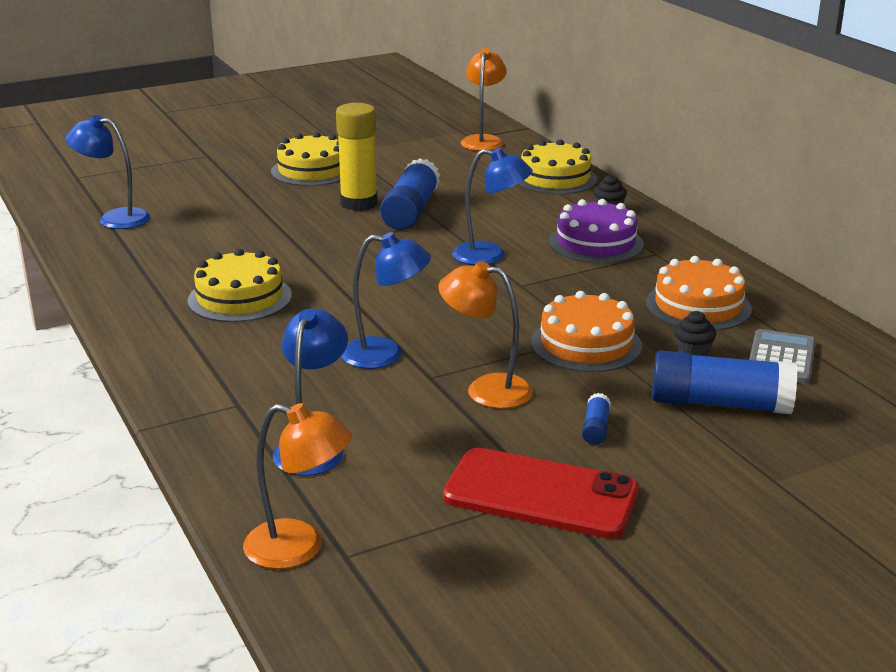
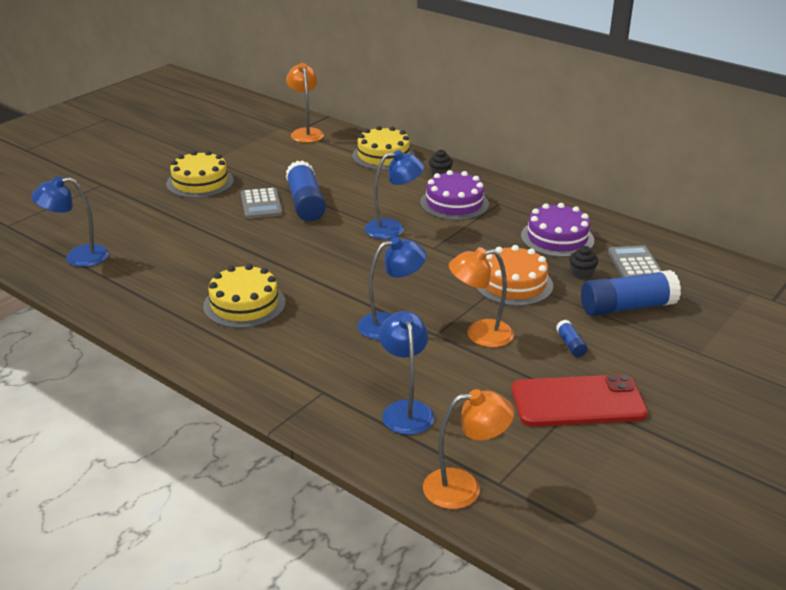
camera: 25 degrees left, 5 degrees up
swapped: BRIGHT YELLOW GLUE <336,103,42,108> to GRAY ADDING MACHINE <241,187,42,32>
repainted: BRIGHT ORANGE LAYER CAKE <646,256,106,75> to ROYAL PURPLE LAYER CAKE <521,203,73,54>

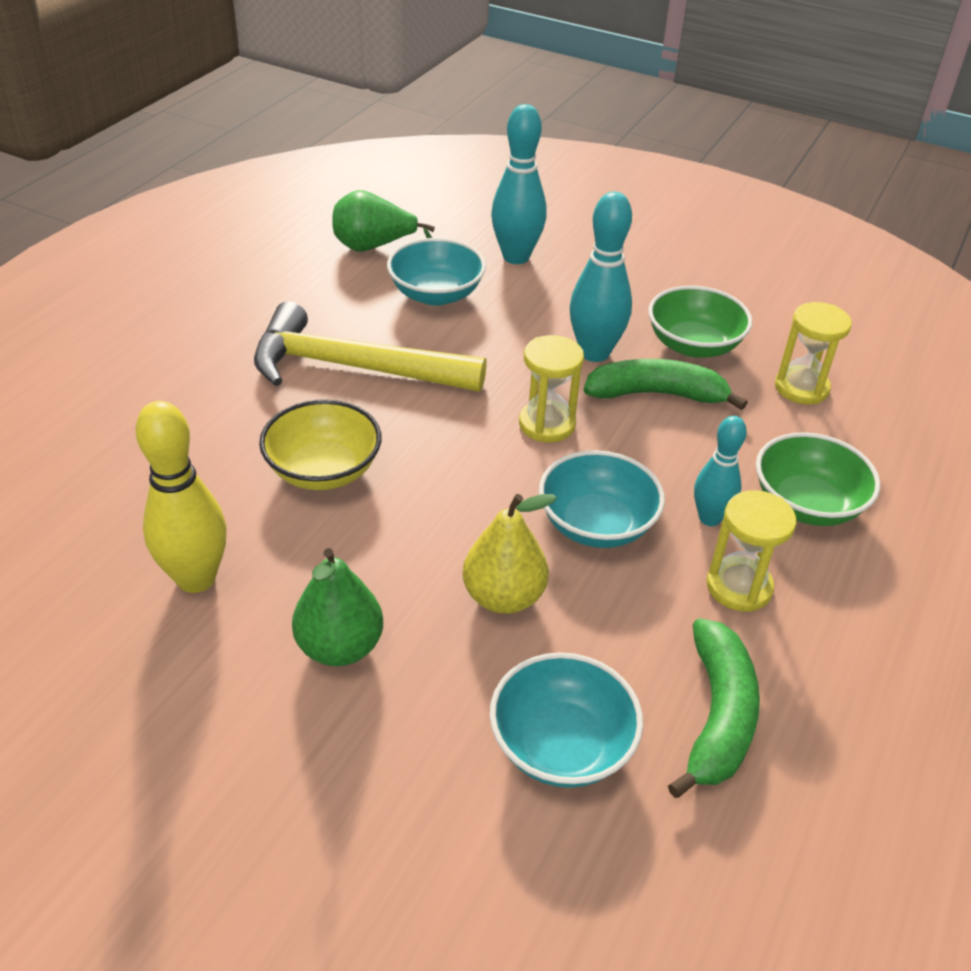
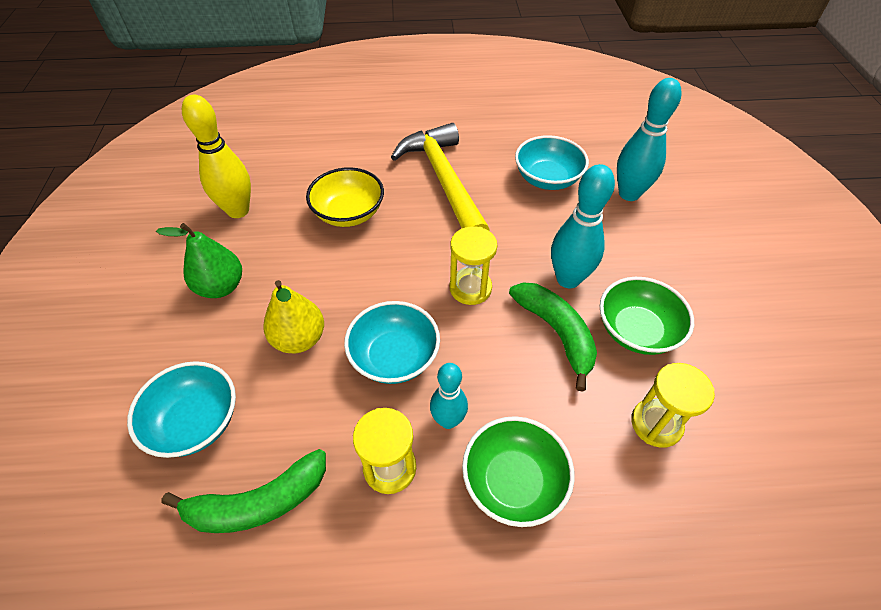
camera: 60 degrees right, 10 degrees up
gone: EMERALD PEAR FRUIT <332,190,103,62>

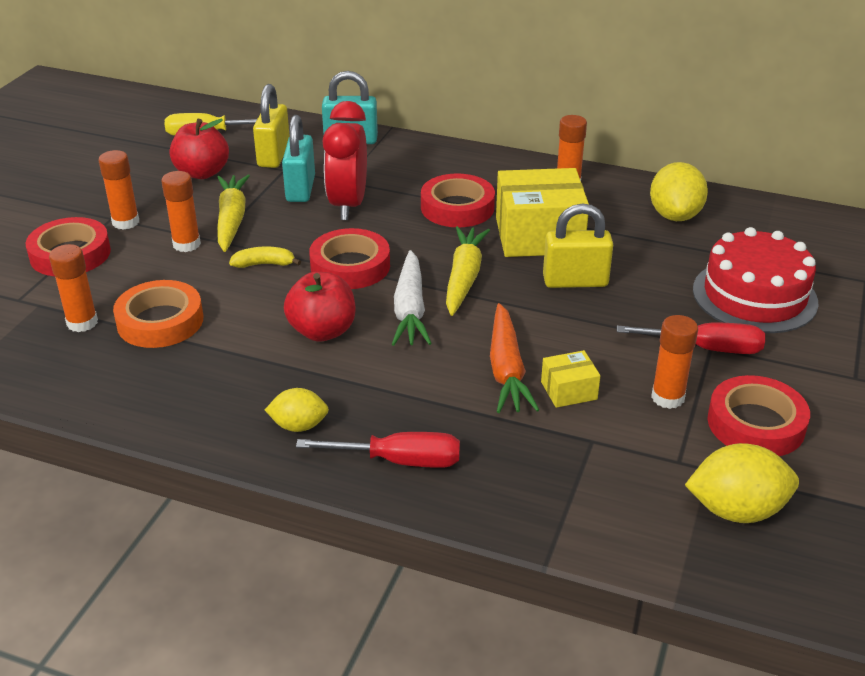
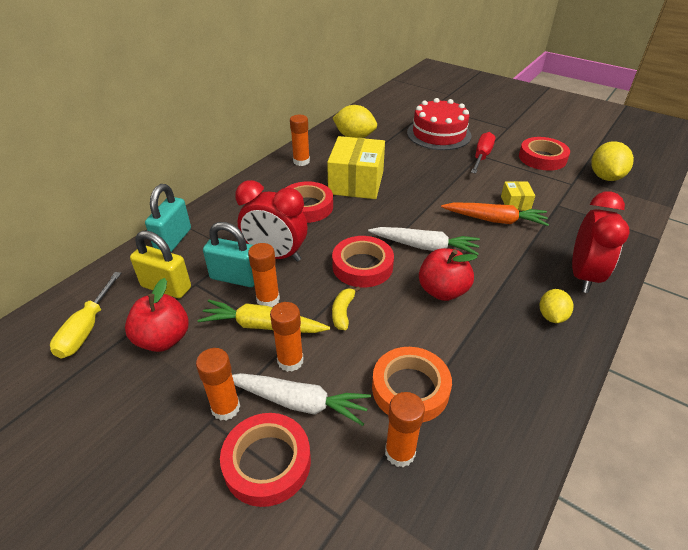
camera: 75 degrees left, 5 degrees up
gone: BRIGHT YELLOW CARROT <446,226,44,90>; BRIGHT YELLOW PADLOCK <543,203,70,85>
new: SNOW-WHITE CARROT <232,373,139,53>
shifted: BRIGHT ORANGE GLUE <651,315,47,94> to <248,243,32,64>
swapped: RED HAND SCREWDRIVER <296,432,164,36> to RED ALARM CLOCK <572,191,58,102>

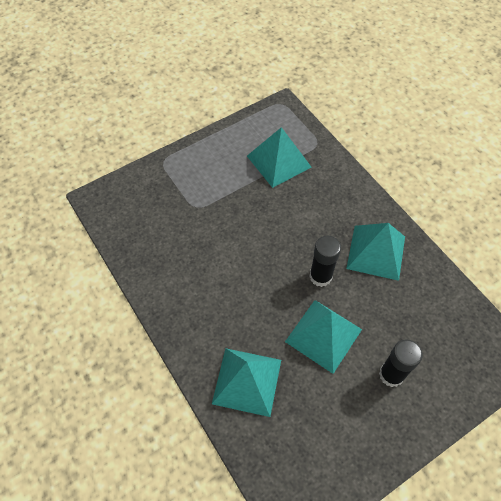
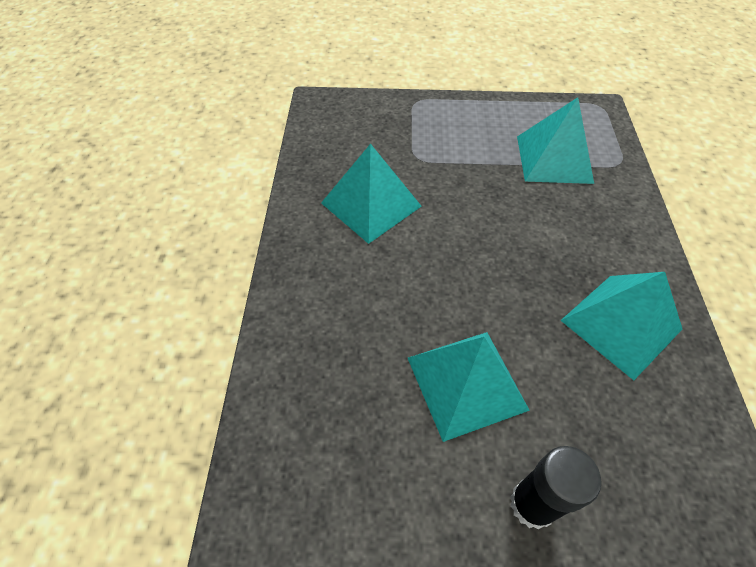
camera: 35 degrees right, 5 degrees down
gone: BLACK GLUE <309,235,32,52>
shifted: TEAL SOLID PYRAMID <212,348,69,69> to <321,143,101,101>

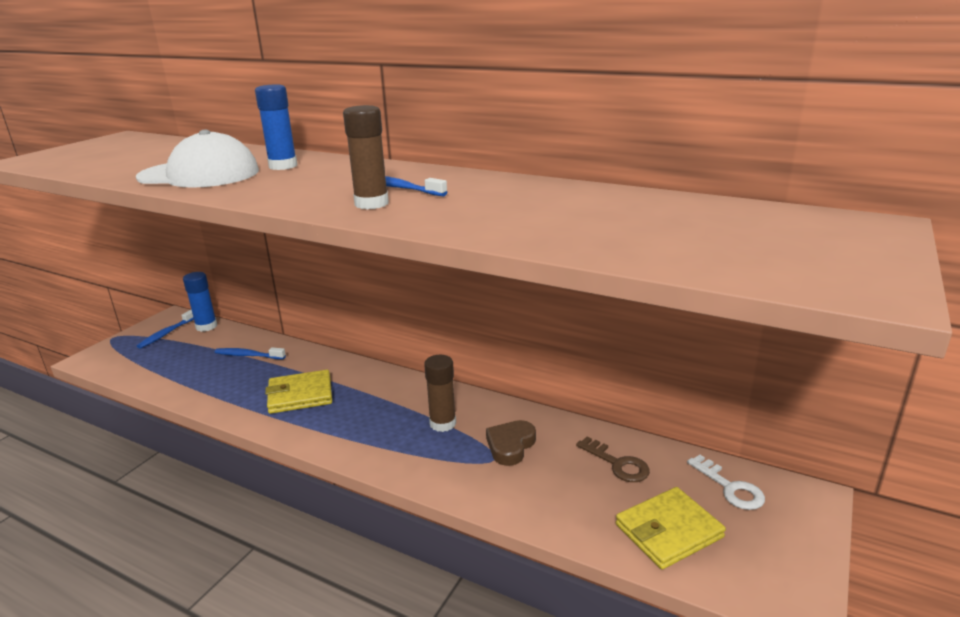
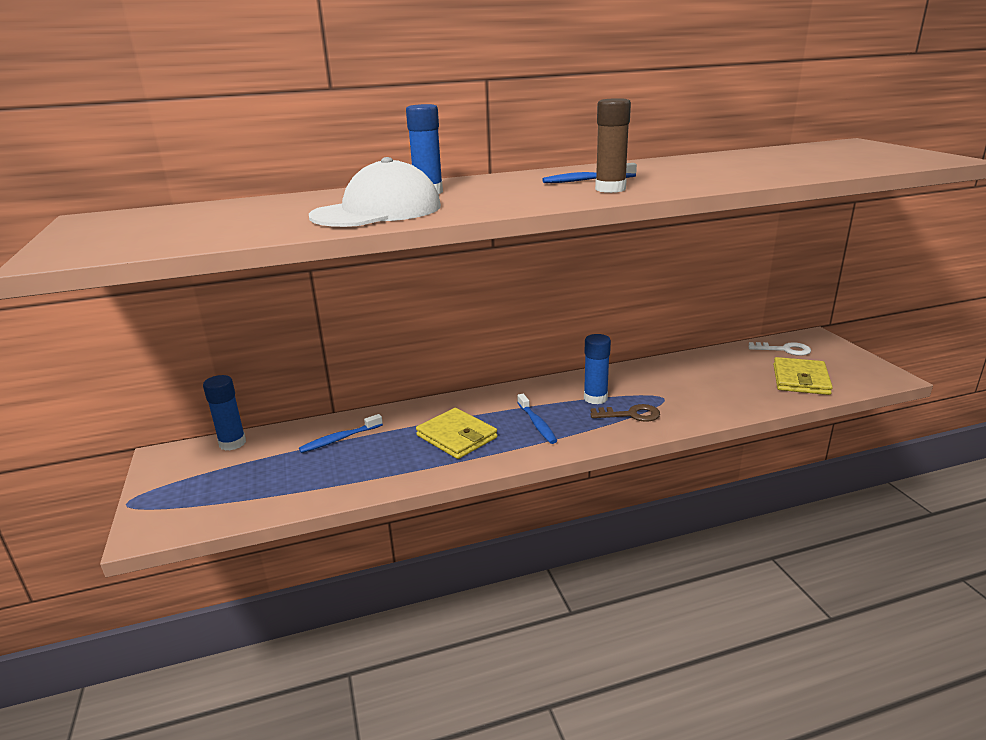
camera: 45 degrees left, 0 degrees up
gone: RUSSET HEART <486,420,50,46>
shifted: ROYAL BLUE TOOTHBRUSH <137,310,57,39> to <517,394,40,50>; RUSSET KEY <576,437,74,45> to <590,404,70,18>
repainted: RUSSET GLUE <424,355,32,77> to ROYAL BLUE GLUE <584,334,27,70>
rotated: BRIGHT YELLOW BILLFOLD <265,370,67,44> = <416,408,81,51> 75 degrees counterclockwise

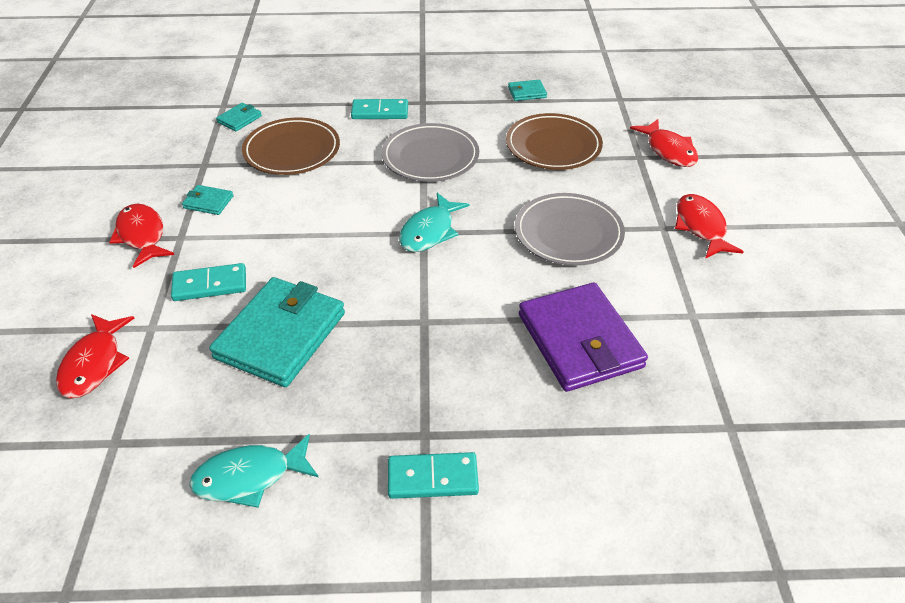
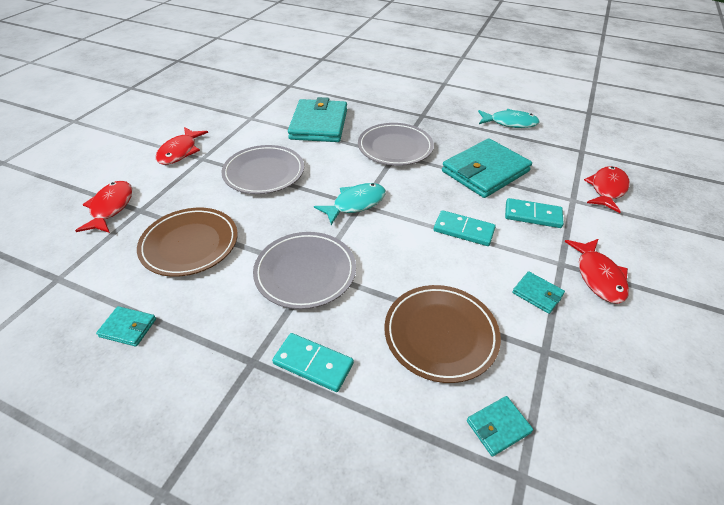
camera: 155 degrees left, 0 degrees up
new: GRAY FLAT DISH <358,123,76,43>
shifted: TEAL DOMINO <388,452,91,47> to <434,210,62,36>
repainted: ROYAL PURPLE BILLFOLD <519,282,129,110> to TEAL BILLFOLD <288,97,59,45>

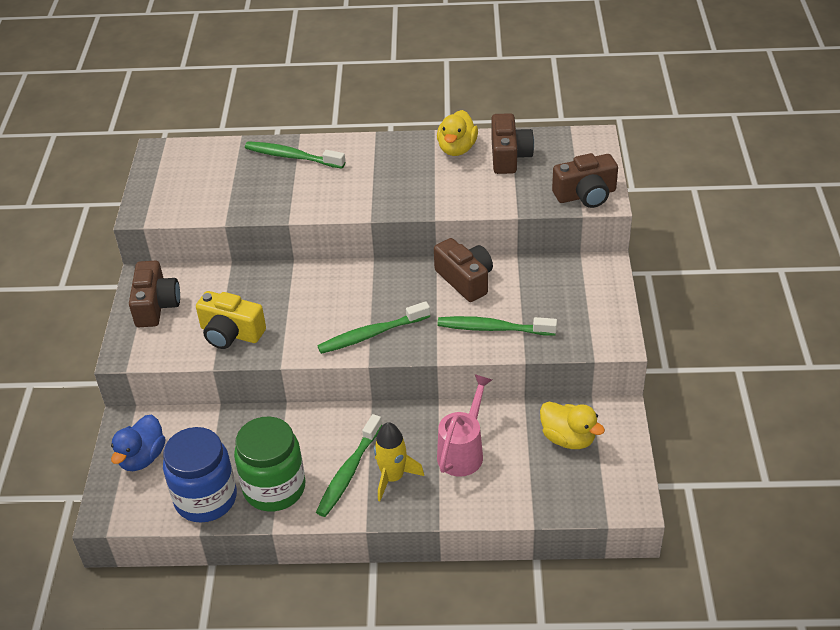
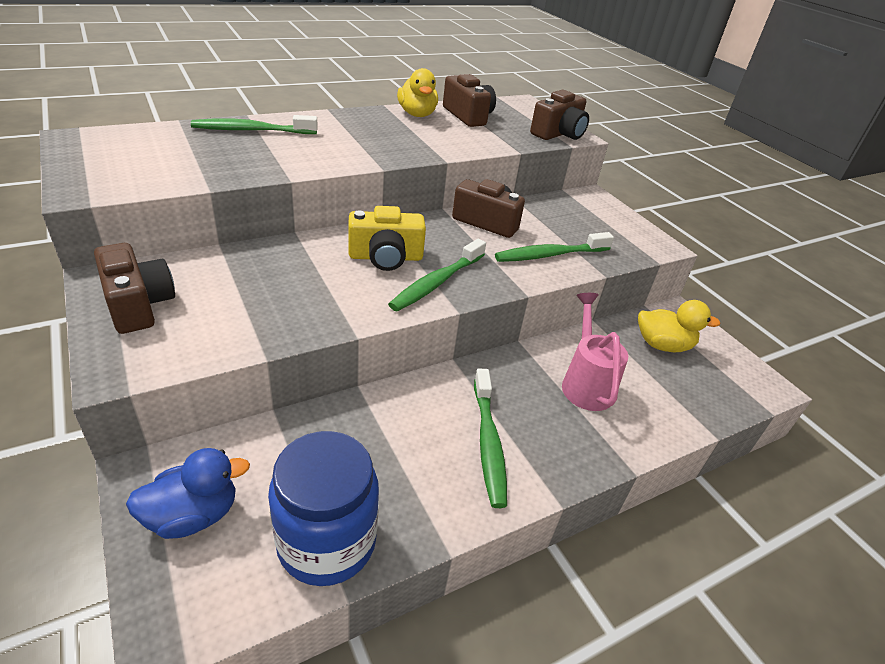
camera: 35 degrees left, 5 degrees down
gone: EMERALD PRESERVE JAR <234,416,72,96>; BRIGHT YELLOW TOY ROCKET <374,422,50,79>
shifted: BRIGHT YELLOW CAMERA <196,291,70,58> to <348,206,78,65>
rotated: ROYAL BLUE DUCK <111,415,54,56> = <126,448,124,91> 105 degrees counterclockwise

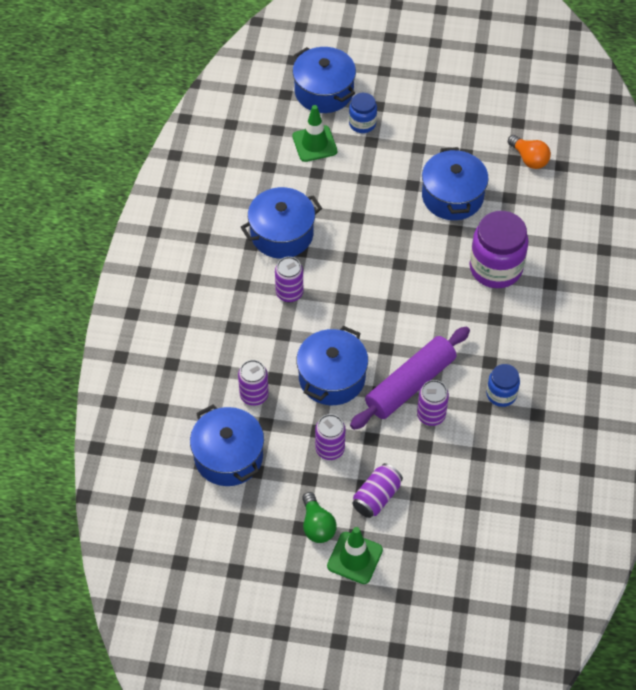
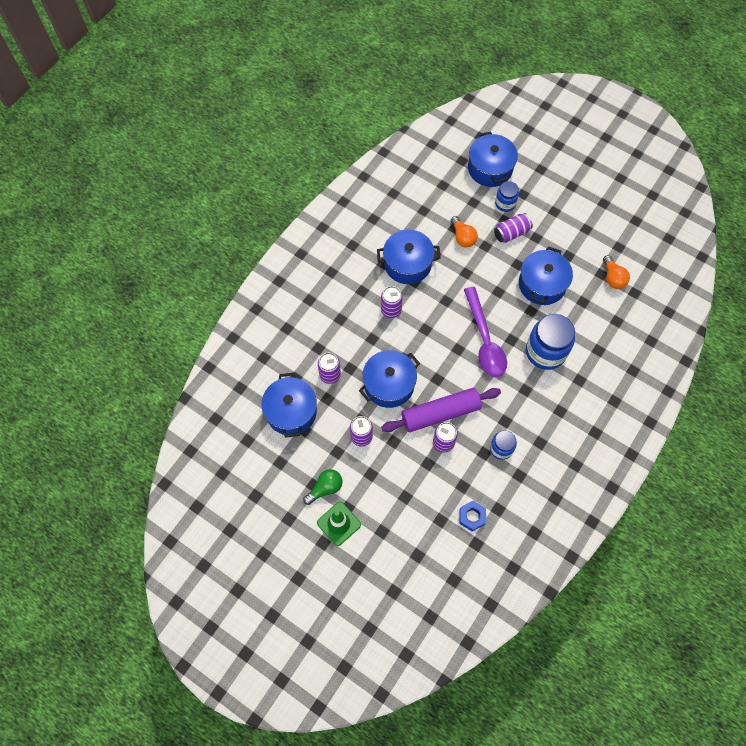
camera: 25 degrees right, 10 degrees up
gone: EMERALD SAFETY CONE <292,105,45,57>
new: BRIGHT ORANGE BULB <451,216,27,31>; ROYAL BLUE HEX NUT <460,501,26,31>; ROYAL PURPLE TABLESPOON <464,287,43,90>
shifted: ROYAL PURPLE CAN <352,463,51,55> to <494,213,39,30>
repainted: ROYAL PURPLE PRESERVE JAR <470,211,59,77> to ROYAL BLUE PRESERVE JAR <526,314,49,56>
rotated: EMERALD BULB <302,492,35,51> = <303,469,39,36> 135 degrees counterclockwise

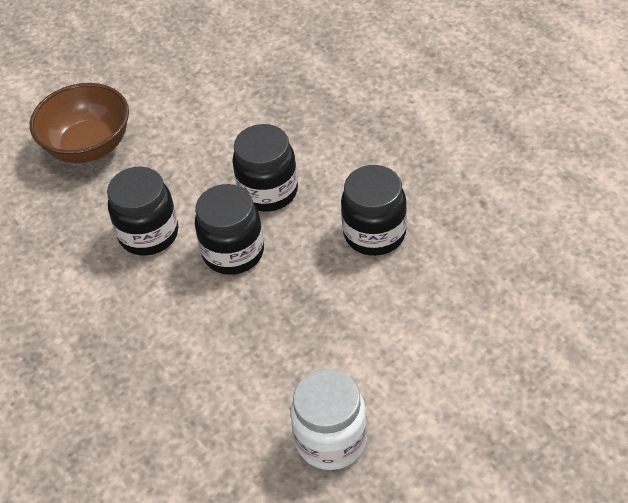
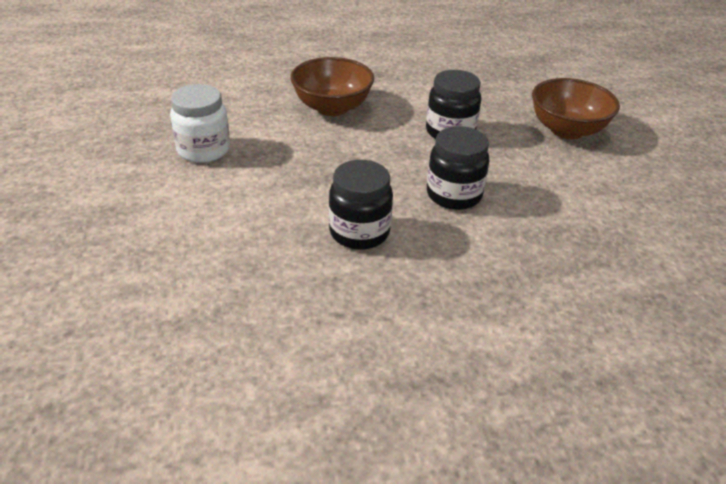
camera: 110 degrees right, 10 degrees down
gone: BLACK PRESERVE JAR <195,184,69,91>
new: RUSSET DEEP DISH <291,57,83,59>

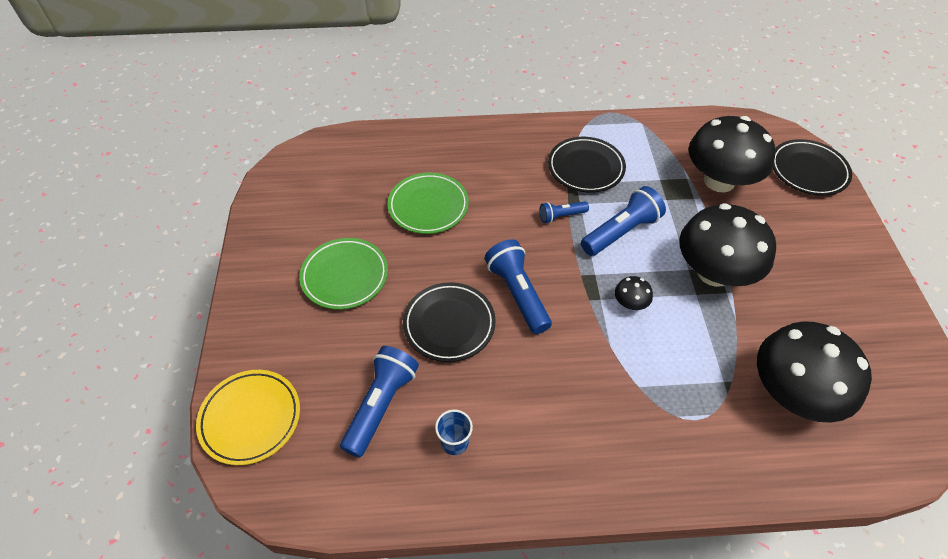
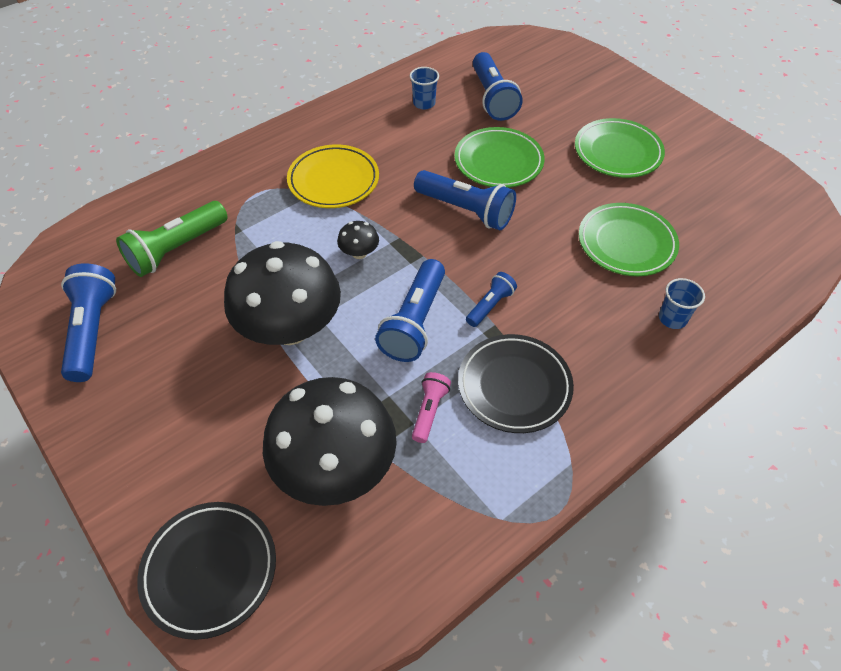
camera: 145 degrees right, 0 degrees up
new: ROYAL BLUE POCKET TORCH <61,263,55,119>; PINK POCKET TORCH <412,372,39,71>; ROYAL BLUE CUP <659,278,46,51>
shifted: BRIGHT YELLOW FLAT DISH <196,370,104,95> to <287,145,92,63>
swapped: BLACK MUSHROOM <757,321,115,102> to EMERALD POCKET TORCH <116,201,112,76>
repainted: BLACK FLAT DISH <403,282,93,80> to EMERALD FLAT DISH <454,127,91,61>

